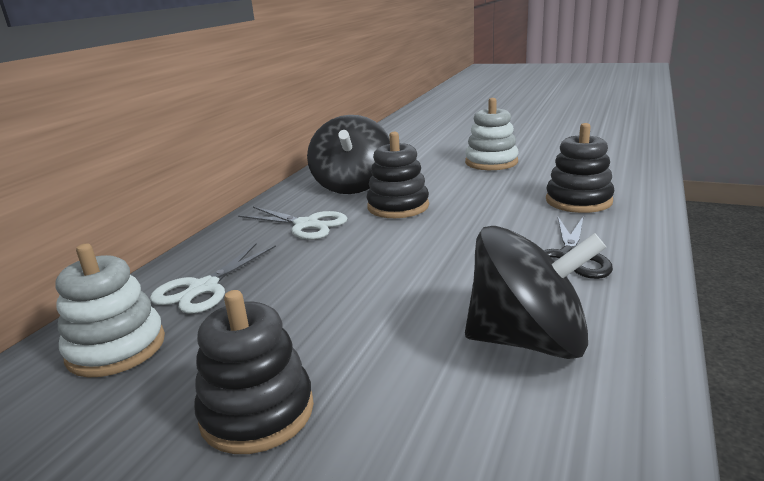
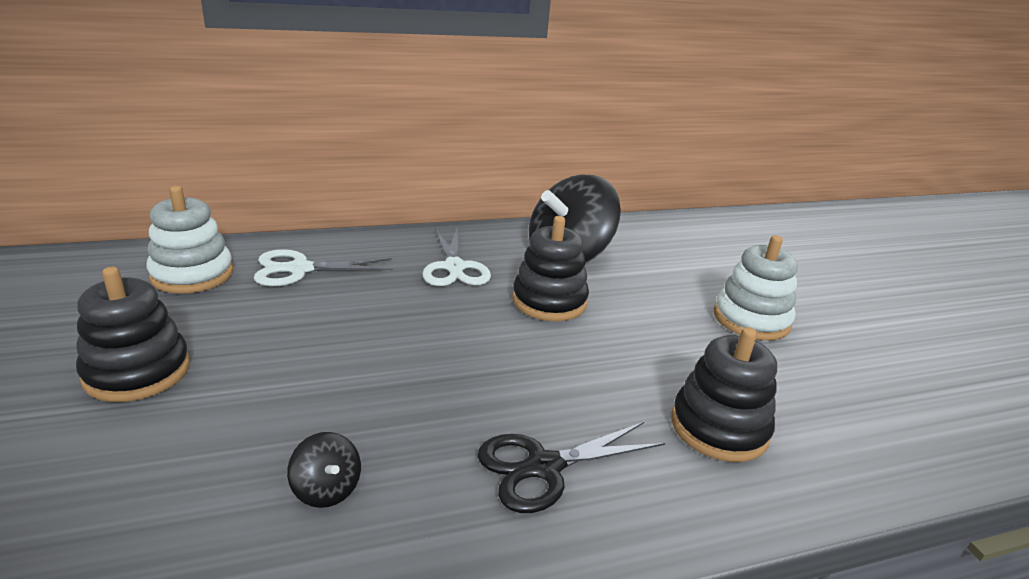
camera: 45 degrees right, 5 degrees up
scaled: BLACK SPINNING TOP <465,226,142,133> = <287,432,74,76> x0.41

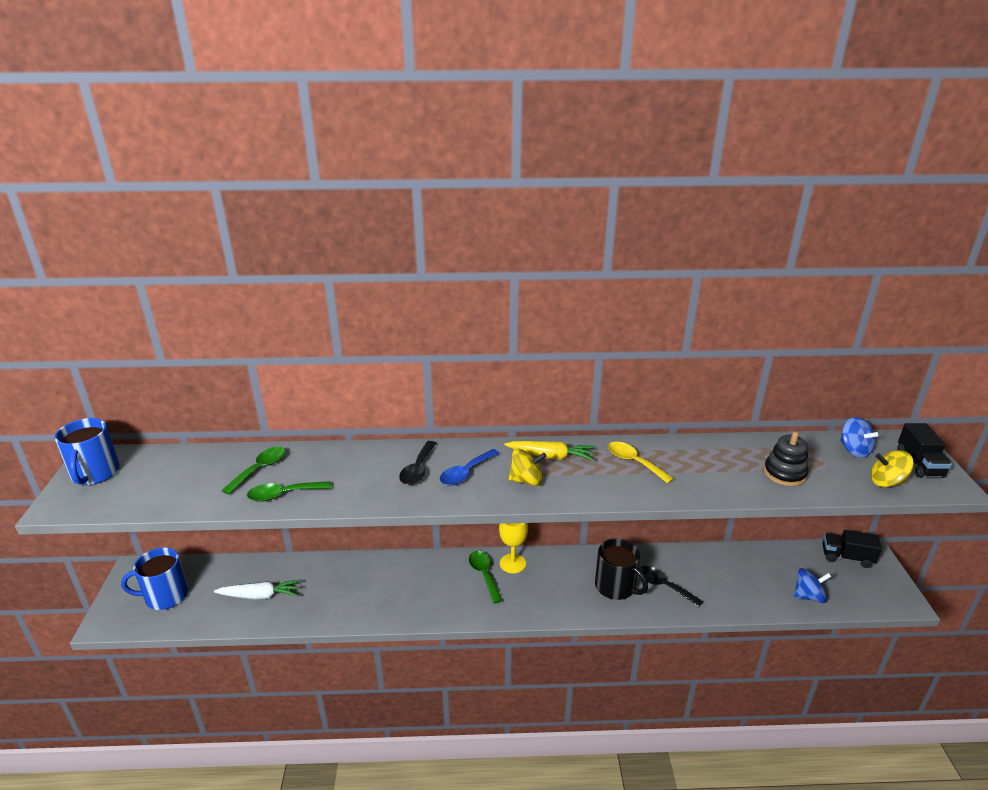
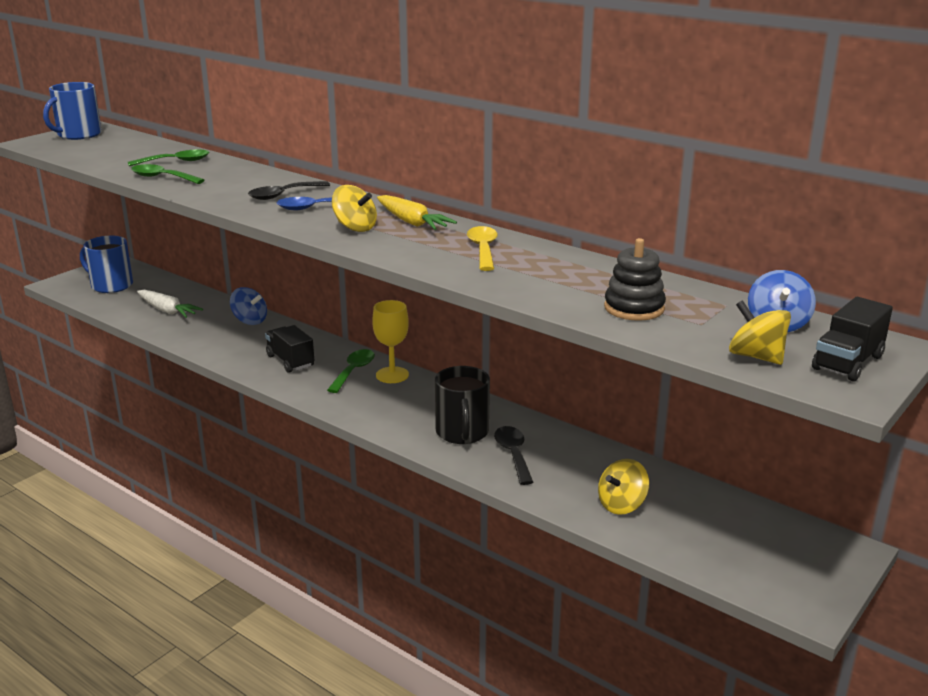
camera: 40 degrees right, 5 degrees down
new: BRIGHT YELLOW SPINNING TOP <598,459,51,56>
shifted: ROYAL BLUE SPINNING TOP <794,568,38,35> to <230,287,37,38>; BLACK TRUCK <822,530,60,38> to <265,325,49,48>

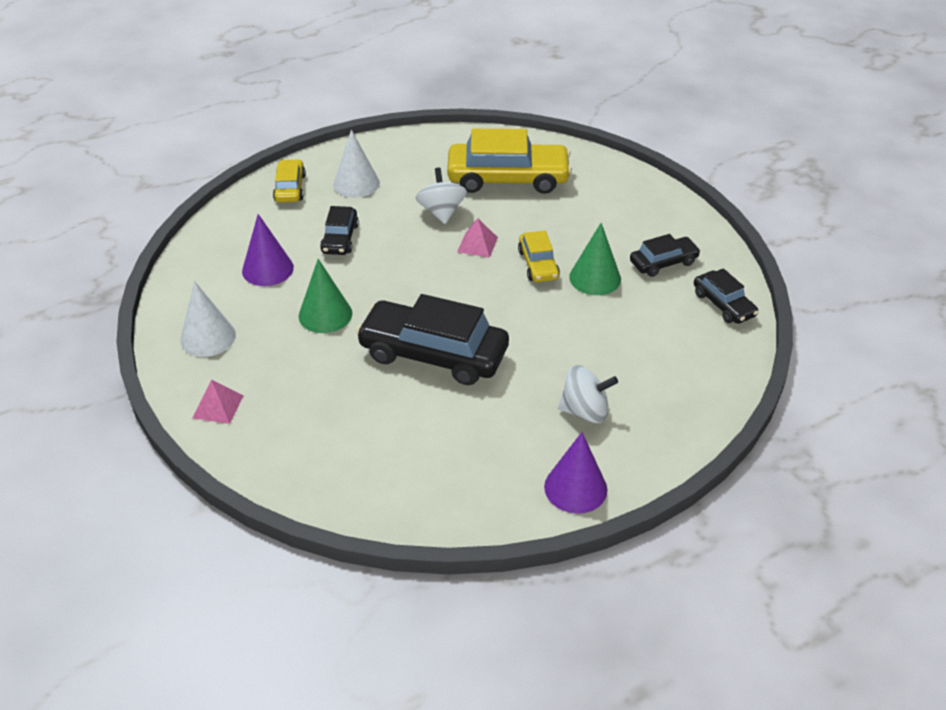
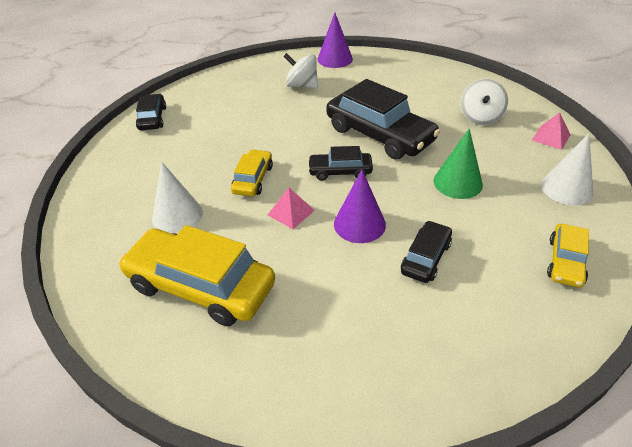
camera: 155 degrees left, 0 degrees up
gone: EMERALD SOLID CONE <569,223,52,72>
shifted: SNOW-WHITE SOLID CONE <333,130,47,68> to <152,162,51,71>; BLACK TOY CAR <630,234,71,43> to <308,146,65,35>; ROYAL PURPLE SOLID CONE <242,214,52,72> to <334,170,52,73>; SNOW-WHITE SPINNING TOP <415,168,52,56> to <461,79,47,46>; BRIGHT YELLOW TOY CAR <273,159,33,43> to <547,224,42,64>

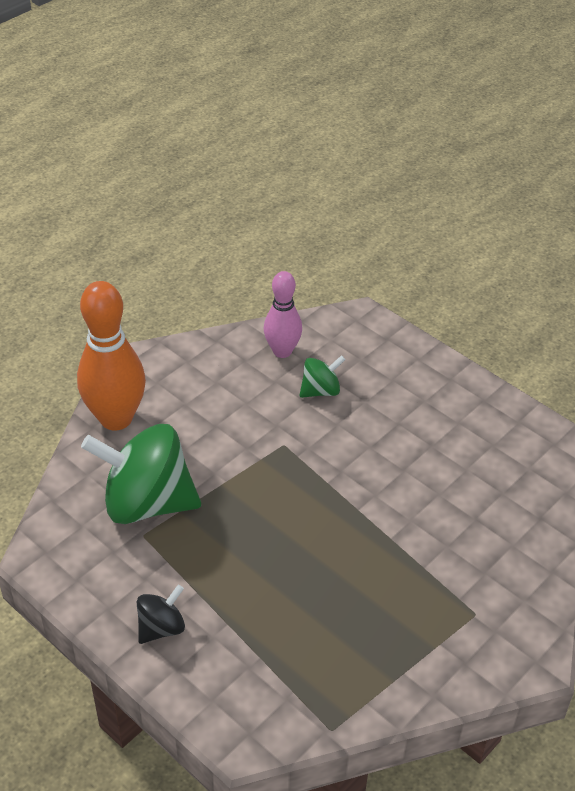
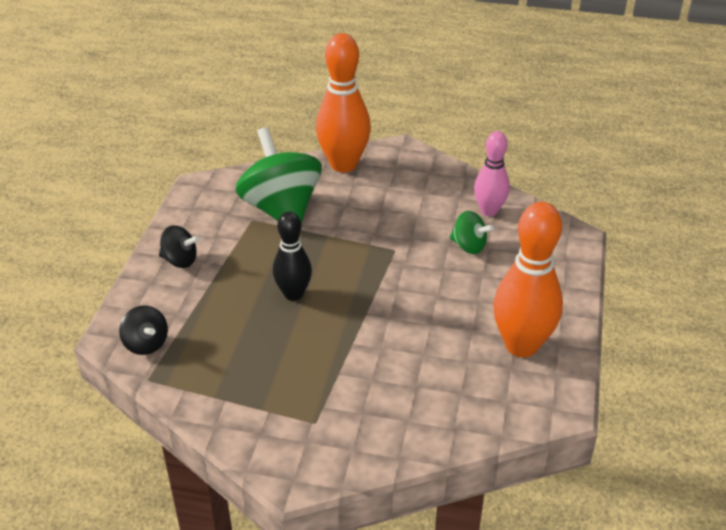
camera: 60 degrees right, 5 degrees down
new: BLACK SPINNING TOP <119,305,49,50>; BLACK TENPIN <273,212,39,89>; BRIGHT ORANGE TENPIN <493,202,70,155>

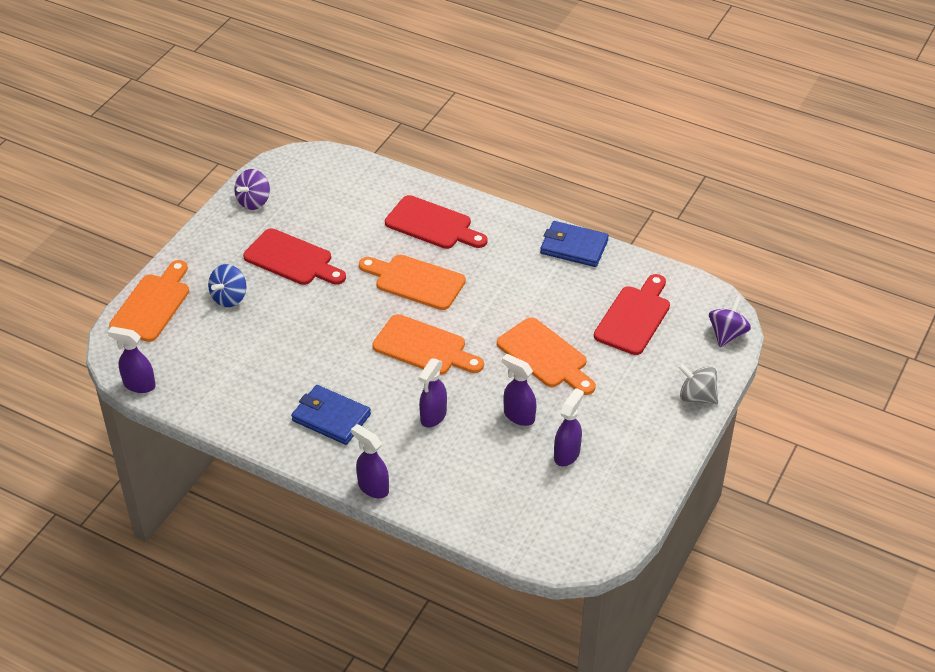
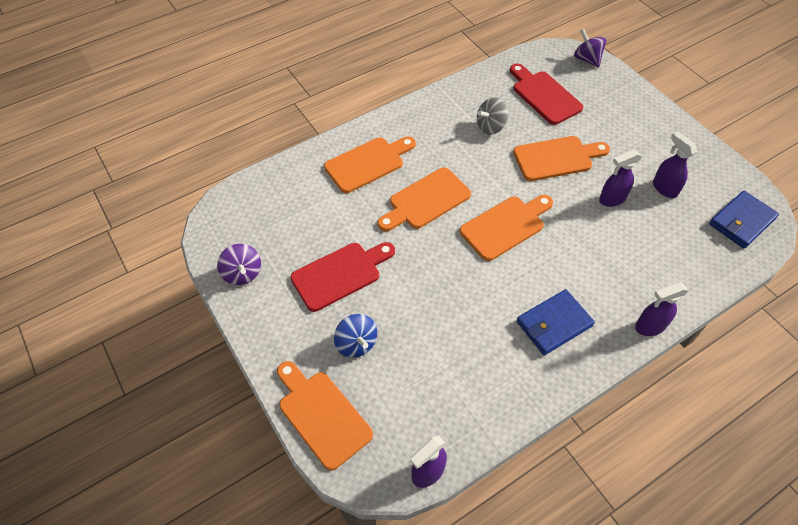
camera: 60 degrees left, 10 degrees up
gone: ROYAL PURPLE SPRAY BOTTLE <419,359,28,68>
shifted: GRAY SPINNING TOP <678,363,40,41> to <477,97,31,38>; ROYAL BLUE BILLFOLD <540,221,69,46> to <709,191,70,58>
repainted: RED BREAD BOARD <385,195,103,54> to BRIGHT ORANGE BREAD BOARD <324,136,92,57>

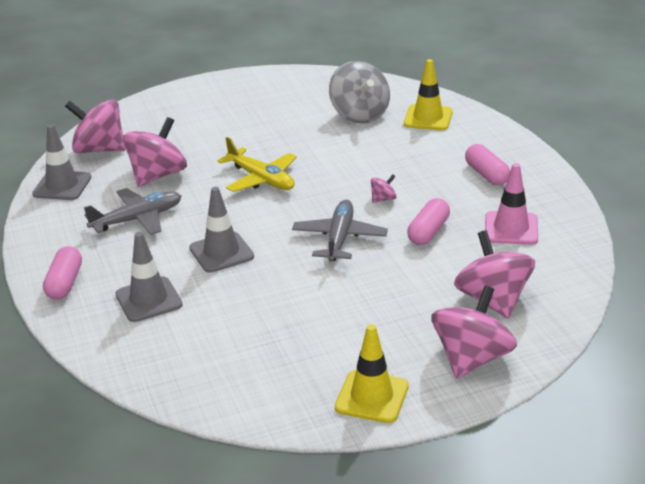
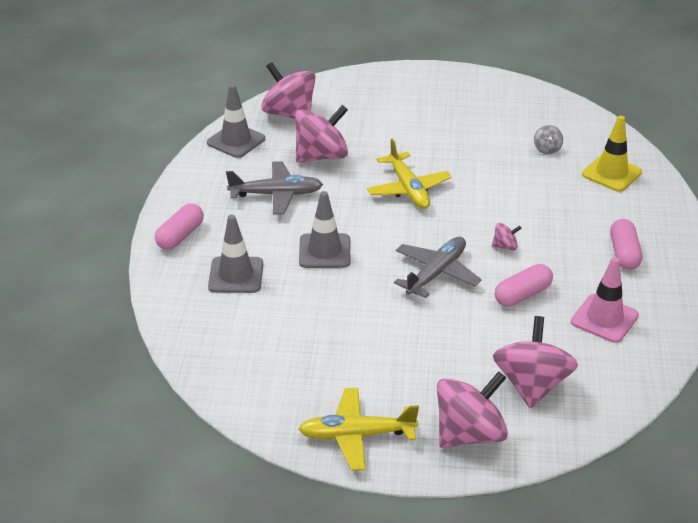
camera: 25 degrees right, 5 degrees up
swapped: BRIGHT YELLOW SAFETY CONE <335,324,74,99> to BRIGHT YELLOW AEROPLANE <299,388,120,83>
scaled: GRAY SPINNING TOP <329,61,61,63> = <534,125,29,29> x0.44

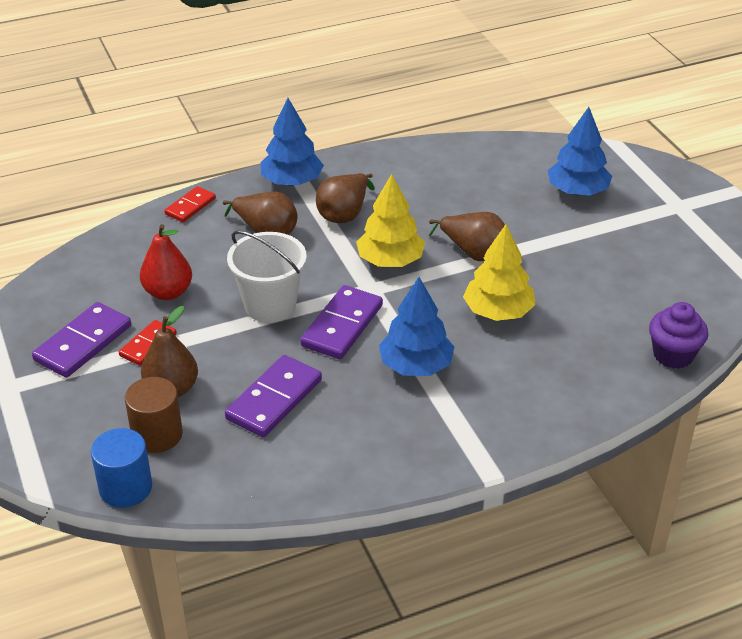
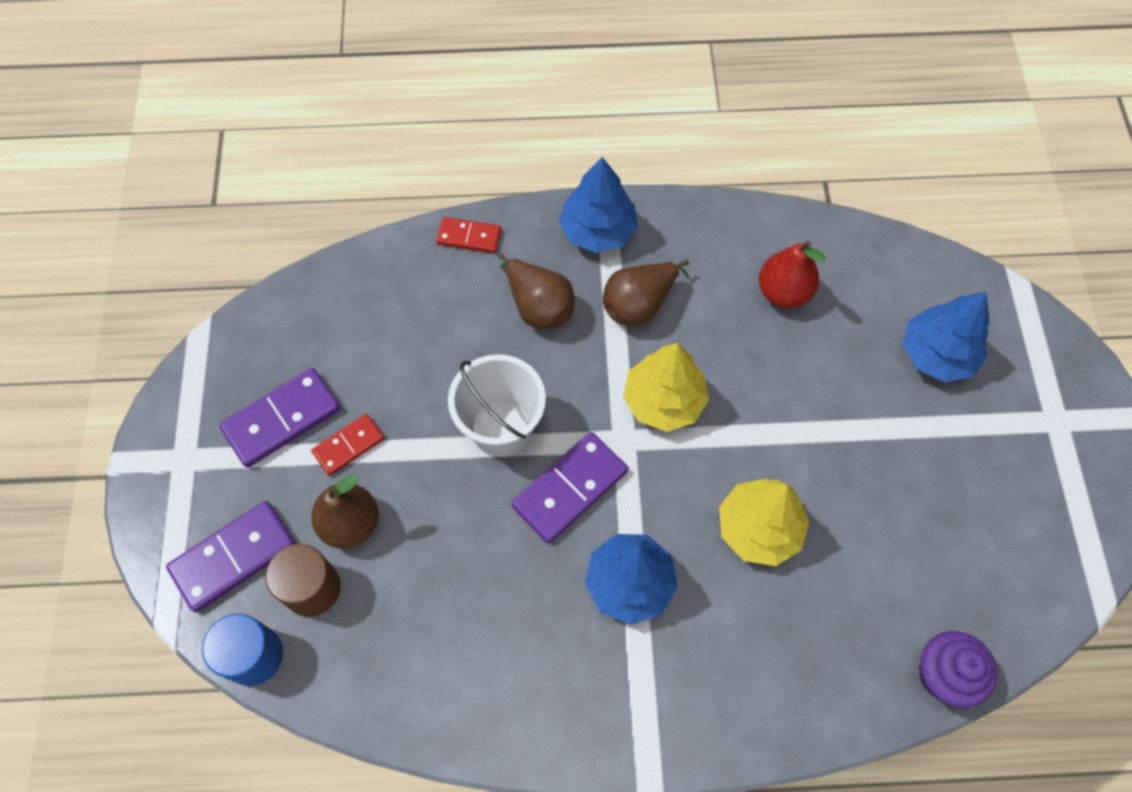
camera: 20 degrees right, 25 degrees up
gone: RUSSET PEAR FRUIT <429,212,76,49>
shifted: ROYAL PURPLE DOMINO <225,355,97,82> to <166,501,129,111>; RED PEAR FRUIT <140,224,52,76> to <759,241,67,67>
rotated: RED DOMINO <164,186,52,36> = <436,217,65,36> 45 degrees clockwise

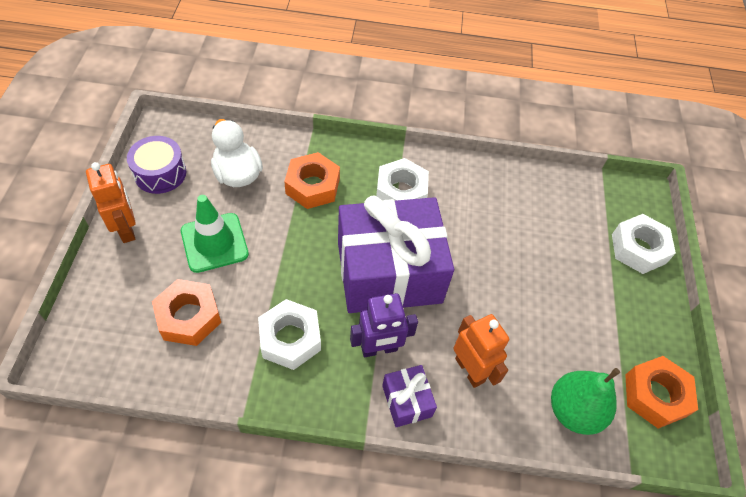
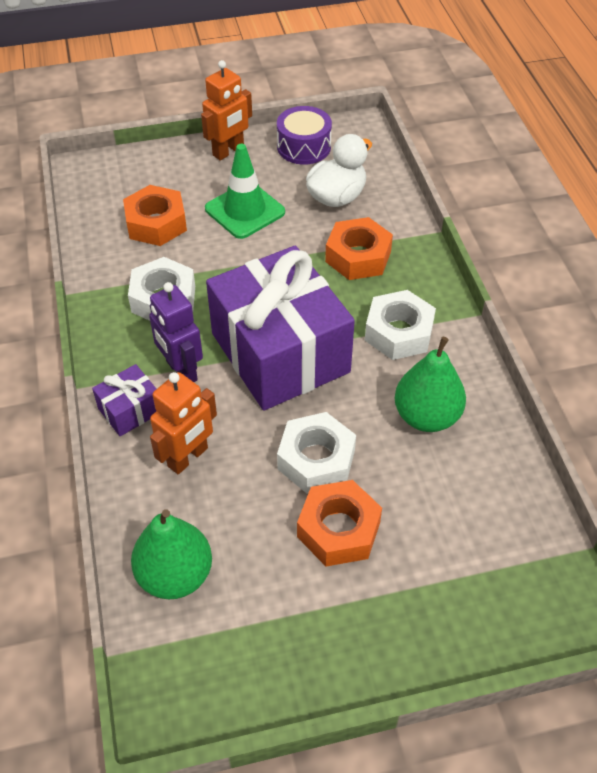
camera: 75 degrees right, 5 degrees down
new: EMERALD PEAR FRUIT <395,337,71,95>
shifted: SNOW-WHITE HEX NUT <612,214,64,60> to <277,412,79,82>; BRIGHT ORANGE HEX NUT <625,356,73,73> to <297,480,85,86>

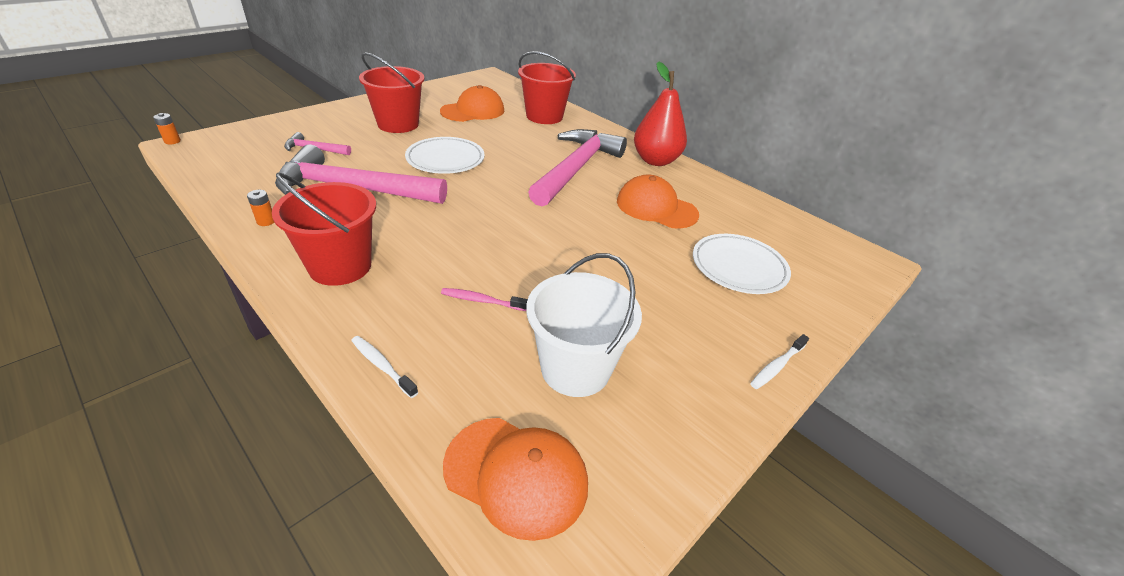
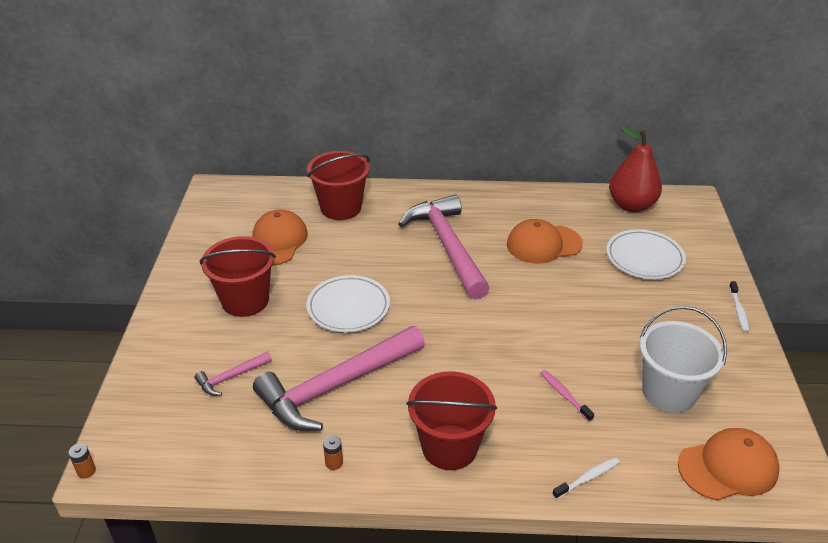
camera: 40 degrees left, 0 degrees up
shifted: RED PEAR FRUIT <634,61,53,105> to <609,125,53,87>
rotated: PINK TOOTHBRUSH <441,288,87,23> = <540,370,54,52> 90 degrees clockwise; SNOW-WHITE TOOTHBRUSH <351,336,67,62> = <552,457,68,42> 150 degrees clockwise

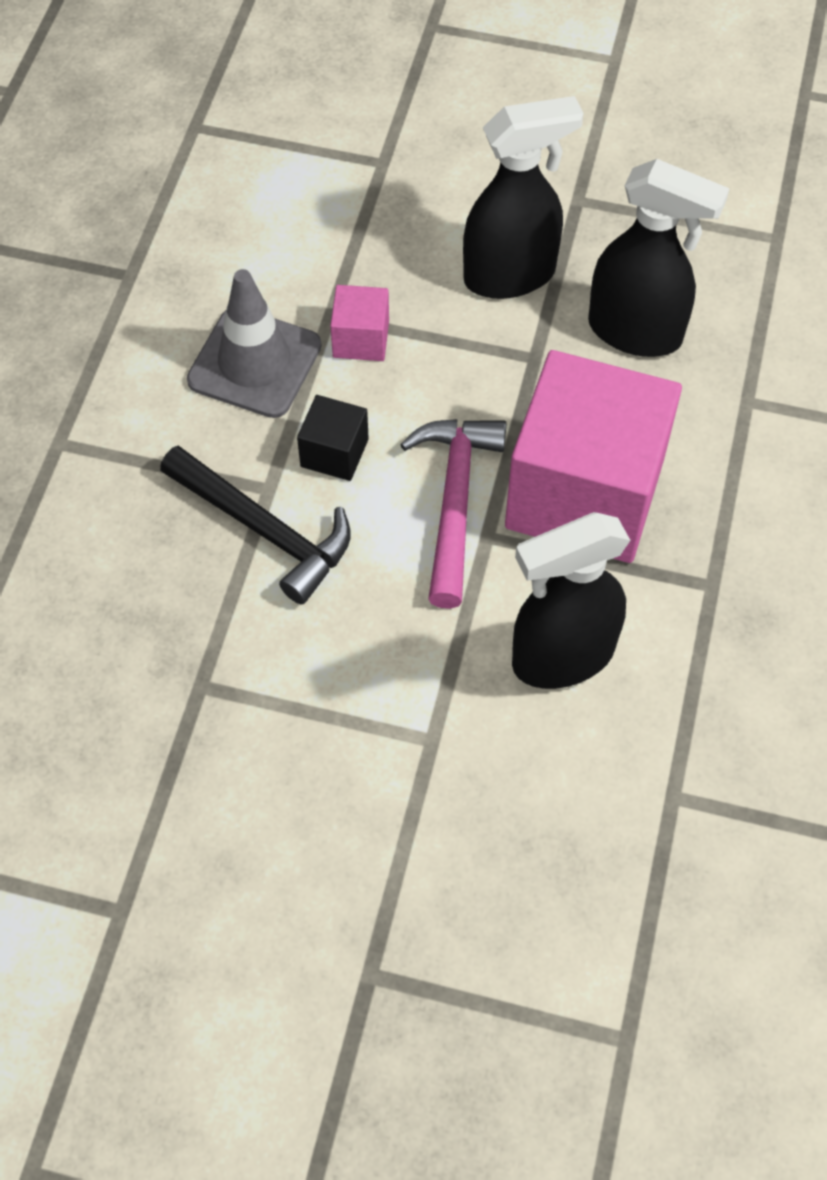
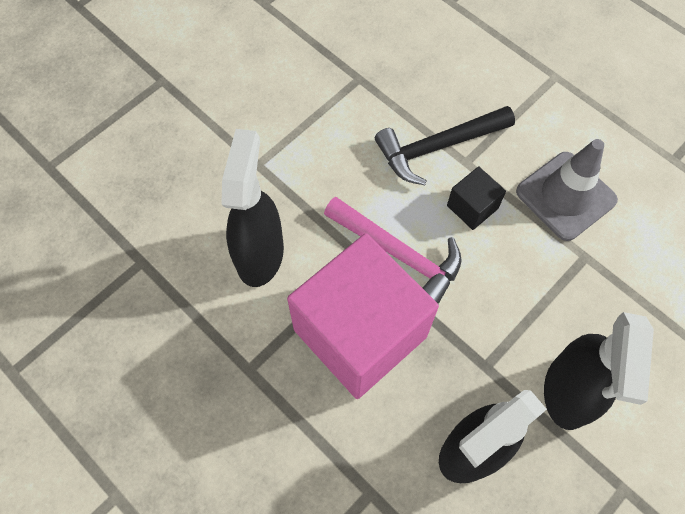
camera: 120 degrees right, 5 degrees up
gone: PINK CUBE <330,285,59,76>

